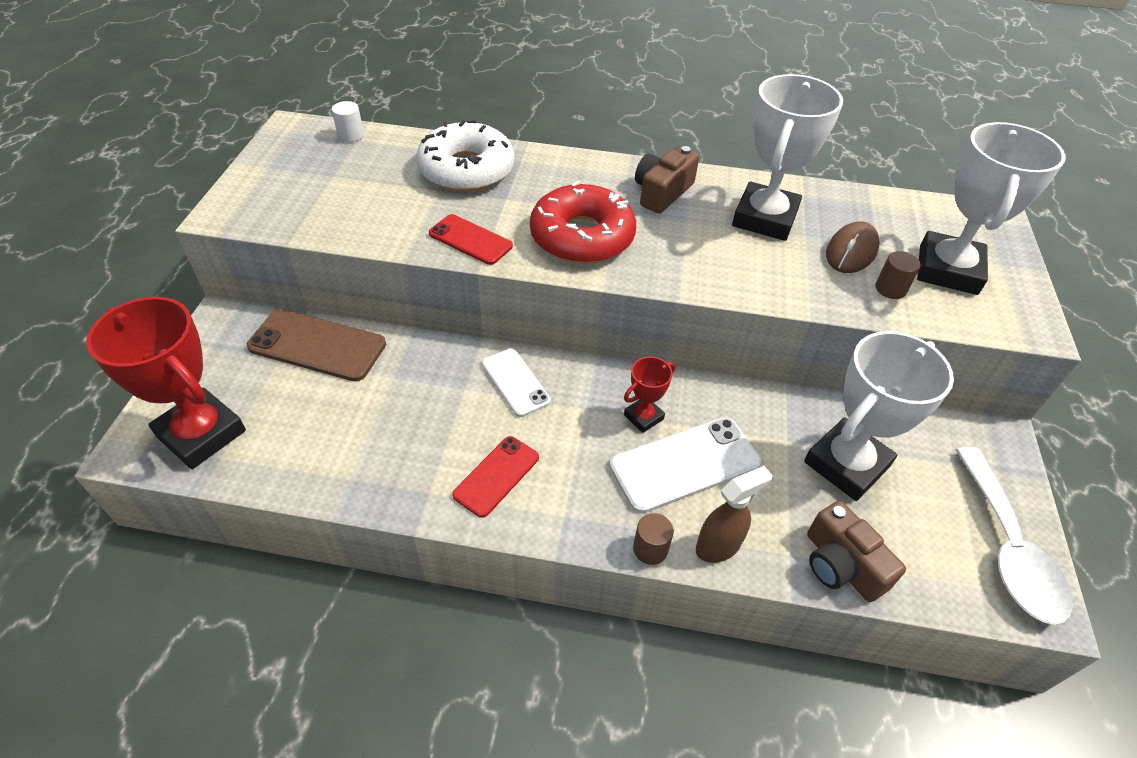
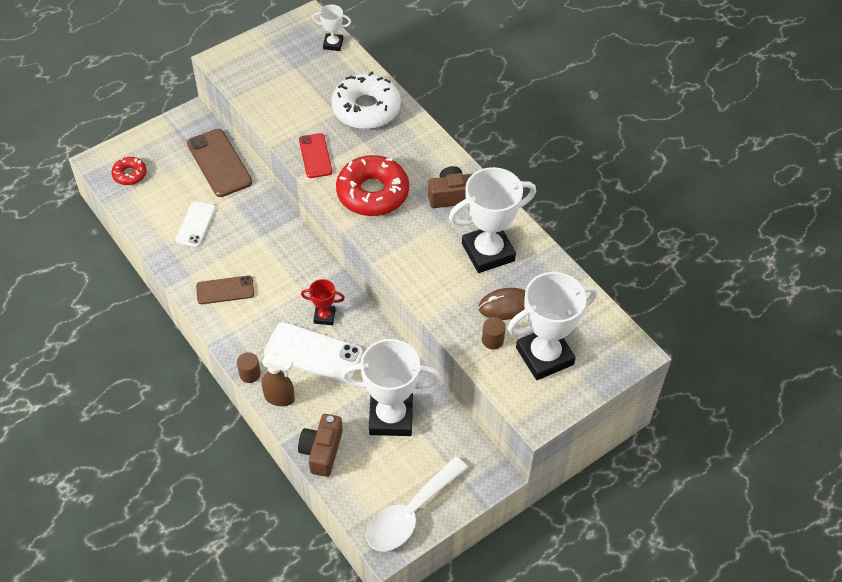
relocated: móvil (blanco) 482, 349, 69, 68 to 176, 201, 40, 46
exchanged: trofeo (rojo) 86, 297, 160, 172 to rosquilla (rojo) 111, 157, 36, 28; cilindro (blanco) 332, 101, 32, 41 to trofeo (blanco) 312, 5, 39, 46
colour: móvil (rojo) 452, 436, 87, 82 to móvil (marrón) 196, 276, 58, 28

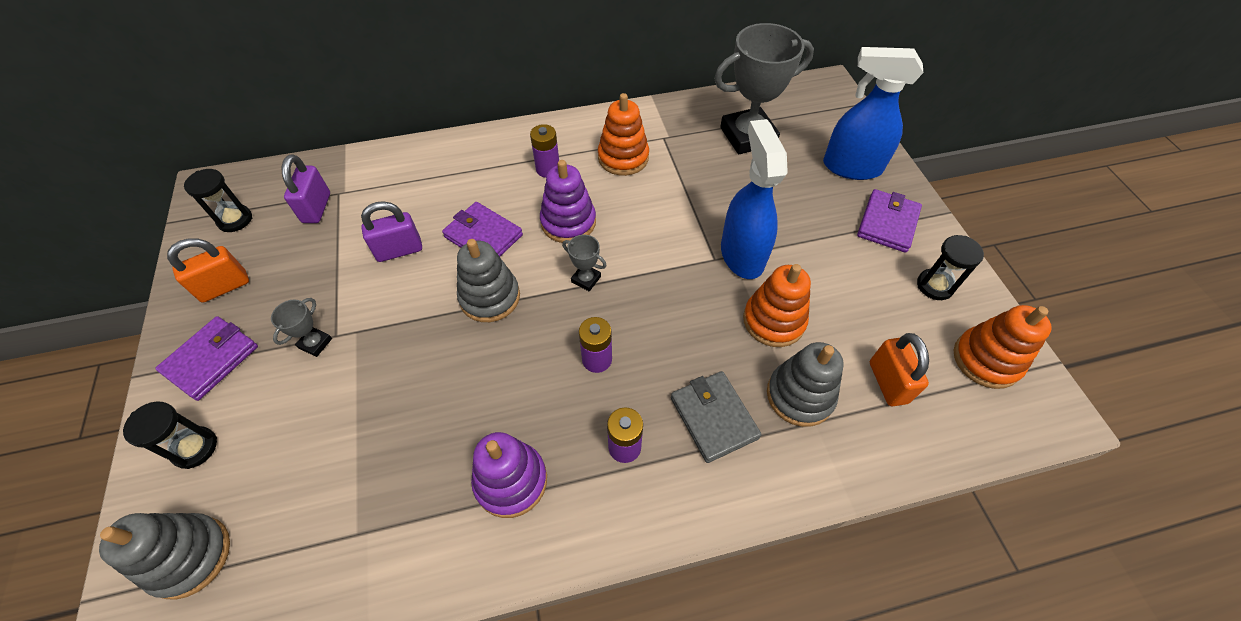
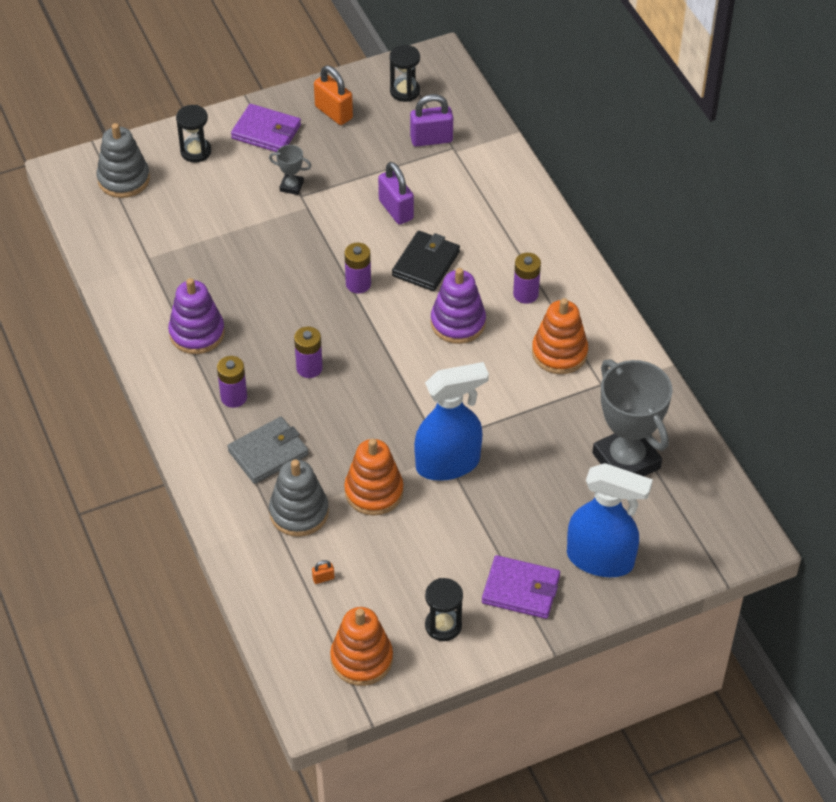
missing: trofeo (gris) 562, 235, 45, 56
exchanged: juguete apilable (gris) 457, 239, 63, 83 to pila (morado) 344, 243, 27, 51
colour: cartera (morado) 442, 202, 81, 54 to cartera (negro) 392, 231, 68, 60
spun: pulverizador (azul) 823, 47, 100, 133 = 567, 463, 86, 114 105 degrees clockwise
size: candado (naranja) 870, 333, 59, 73 = 312, 560, 23, 24 x0.43

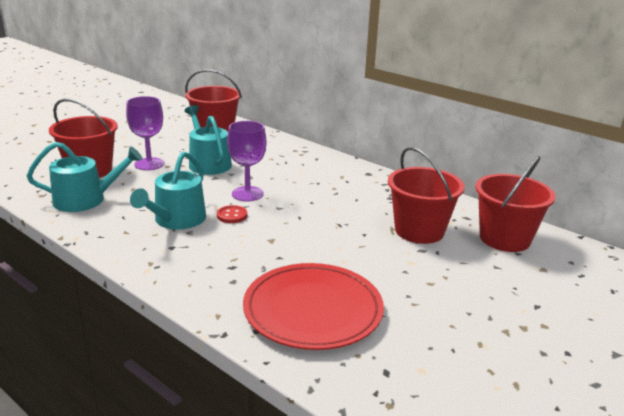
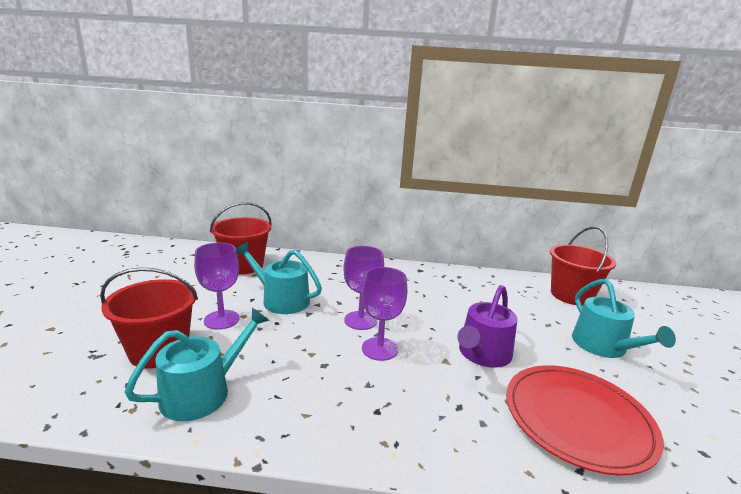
missing: balde (rojo) 388, 147, 77, 97
appeared: regadera (morado) 457, 285, 60, 83
relocated: regadera (turquesa) 130, 152, 76, 77 to 572, 279, 104, 79
exchanged: botón (rojo) 217, 205, 30, 18 to copa (morado) 362, 267, 45, 94

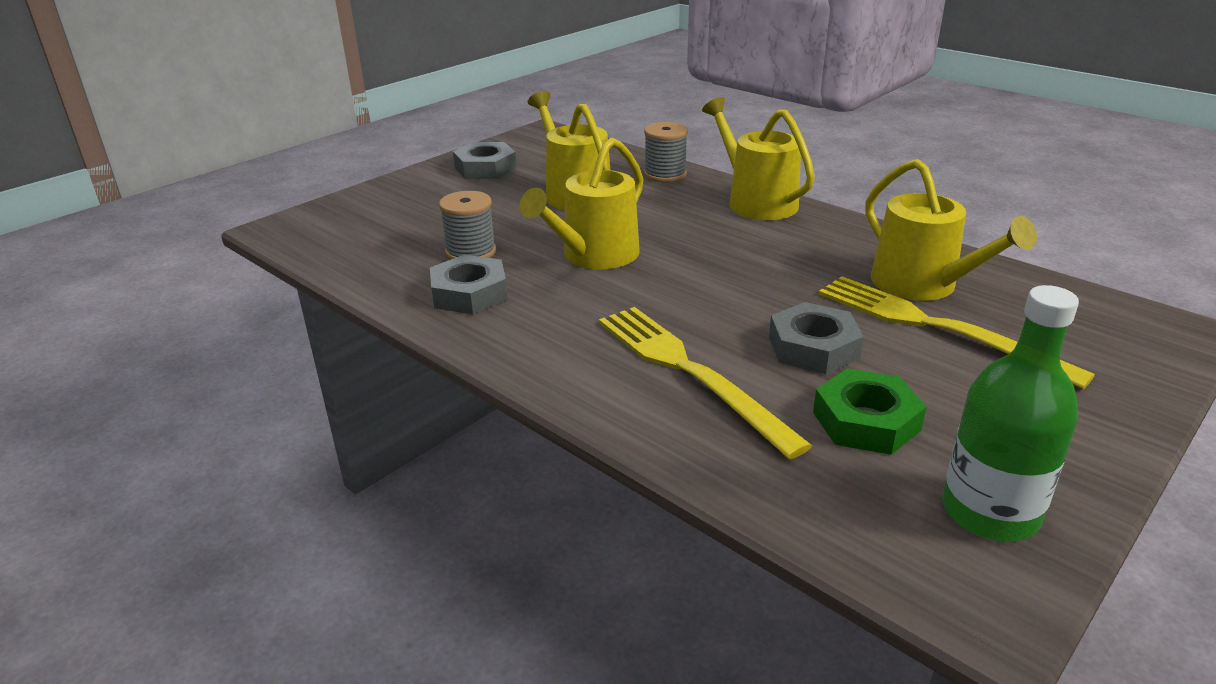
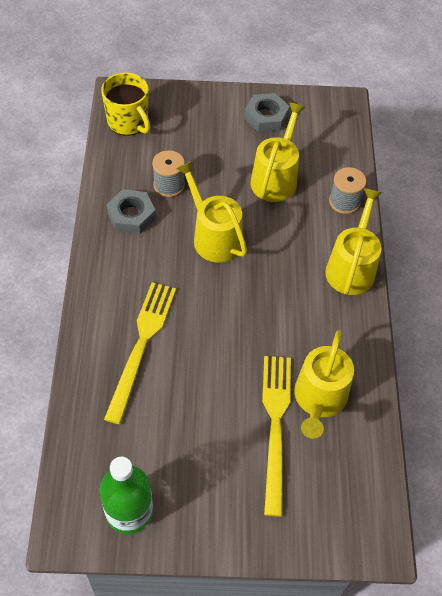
missing: tuerca (gris) 769, 302, 95, 72; tuerca (verde) 813, 368, 113, 87
appeared: taza (amarillo) 101, 72, 49, 64
spun: regadera (amarillo) 520, 137, 123, 132 = 176, 161, 71, 102 60 degrees clockwise

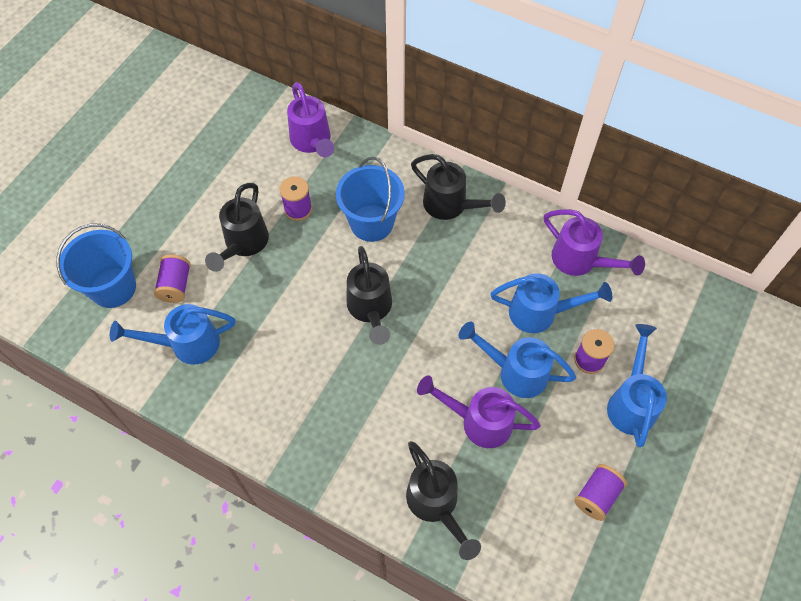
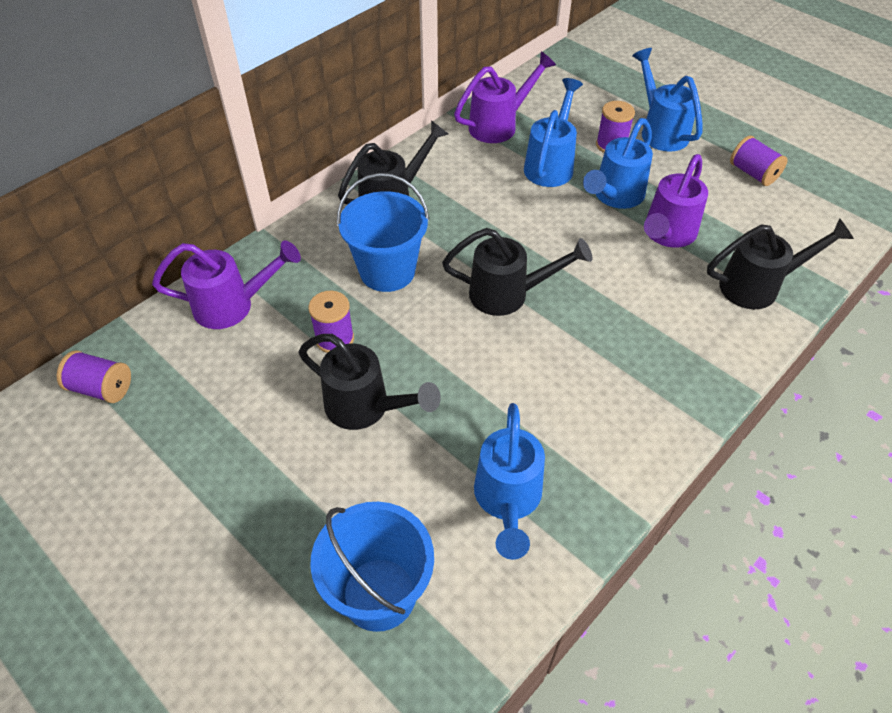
relocated: carrete (morado) 154, 254, 37, 49 to 57, 350, 74, 53
spun: regadera (azul) 607, 324, 60, 123 = 632, 48, 70, 103 45 degrees clockwise

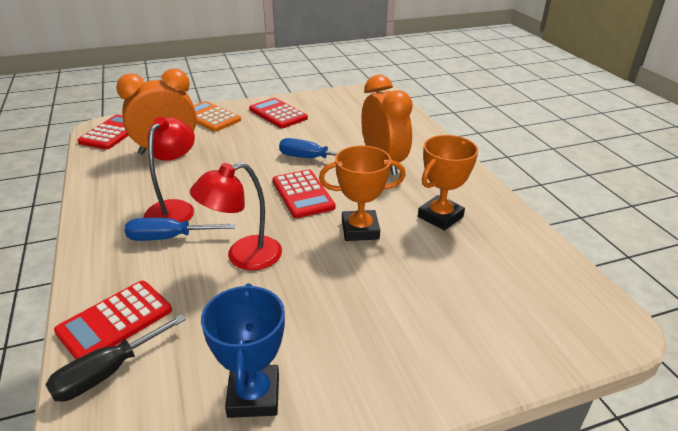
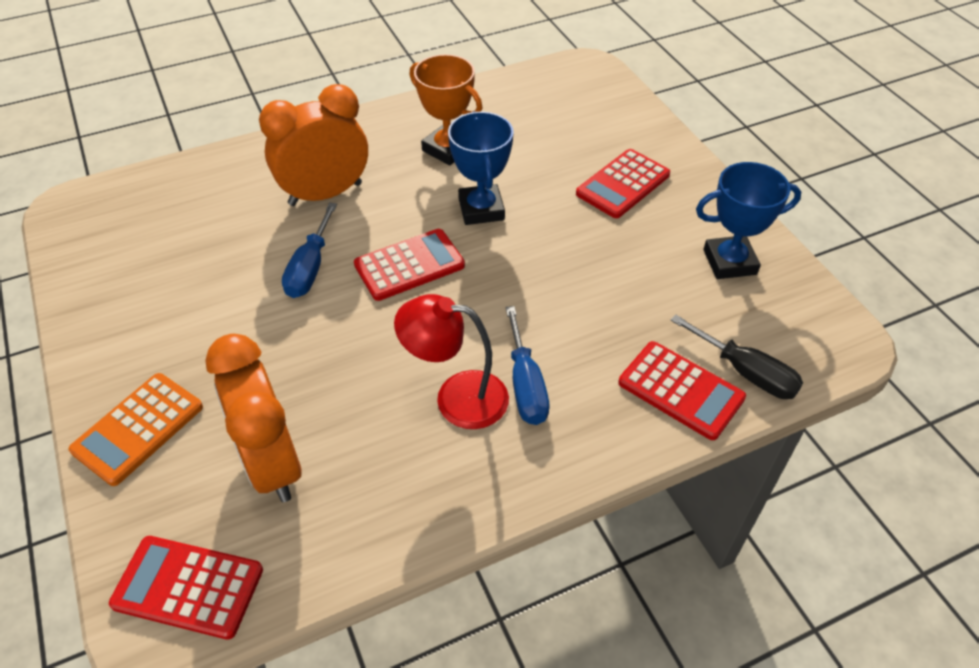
missing: lámpara (rojo) 190, 162, 92, 108
relocated: calculadora (rojo) 249, 98, 59, 30 to 576, 149, 94, 69
colour: trofeo (naranja) 319, 146, 87, 95 to trofeo (azul) 448, 112, 66, 113

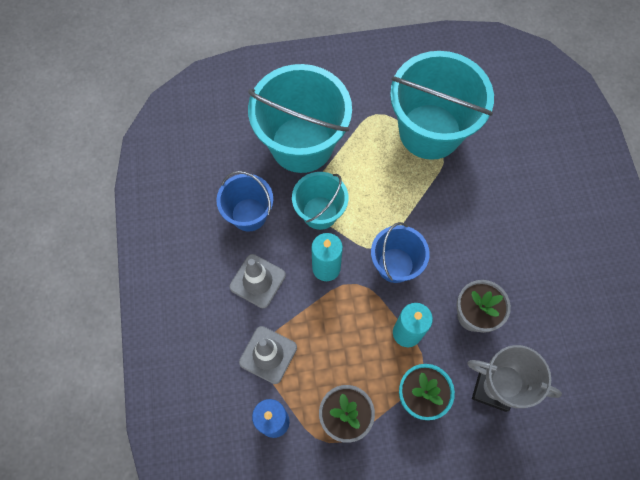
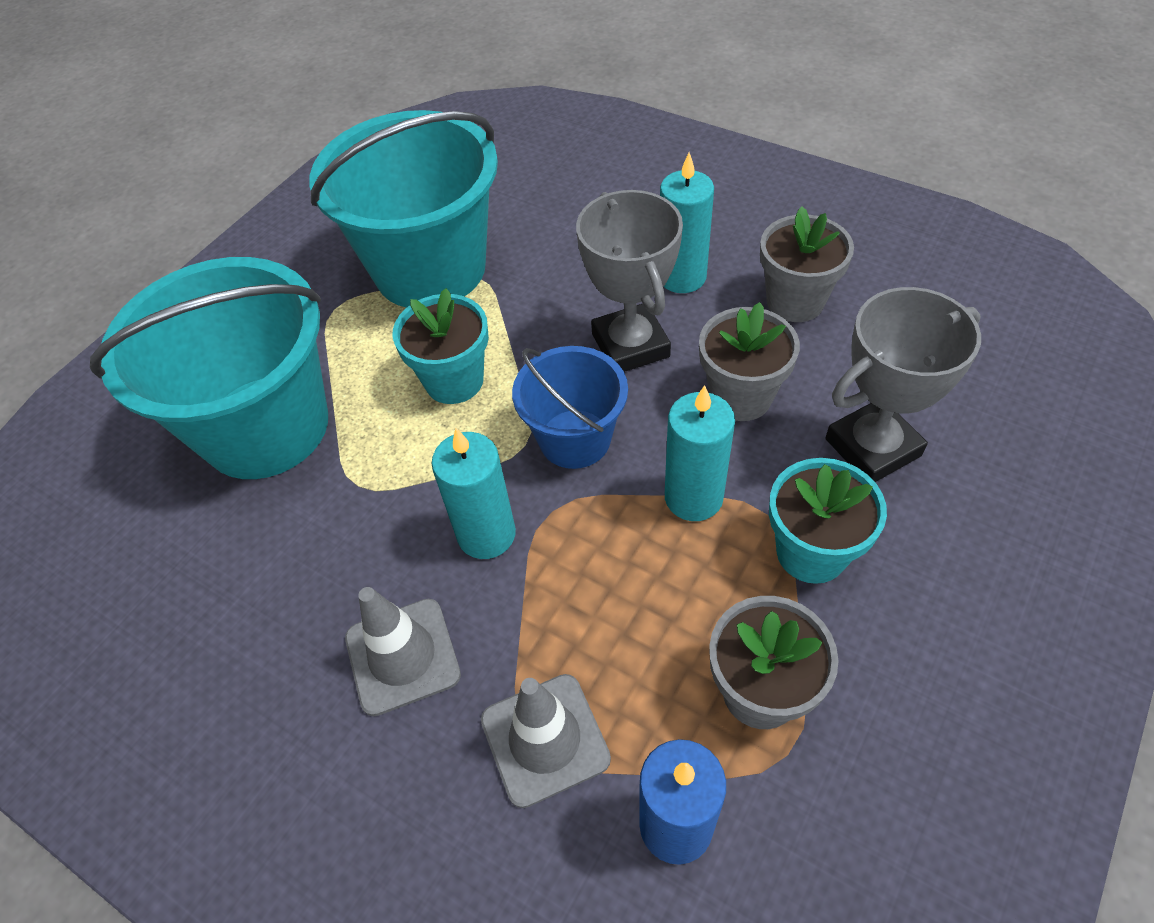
missing: balde (azul) 216, 171, 57, 61; balde (turquesa) 292, 172, 57, 58
appeared: maceta (turquesa) 393, 288, 96, 116; trofeo (gris) 576, 190, 107, 182; vela (turquesa) 660, 153, 54, 140; maceta (gris) 760, 206, 94, 116

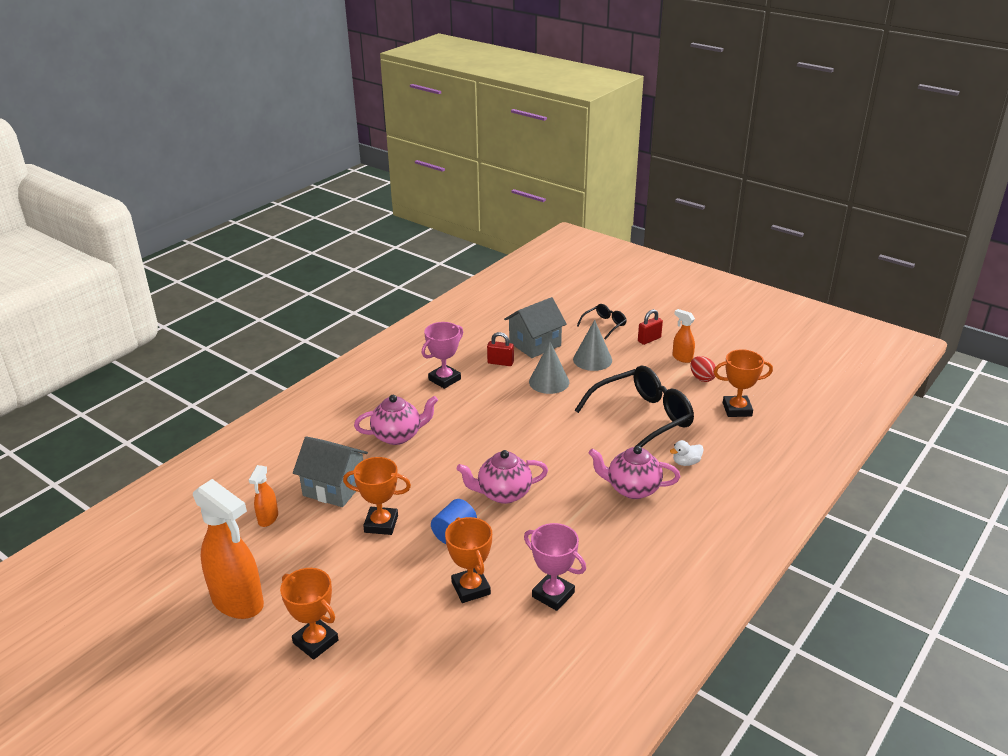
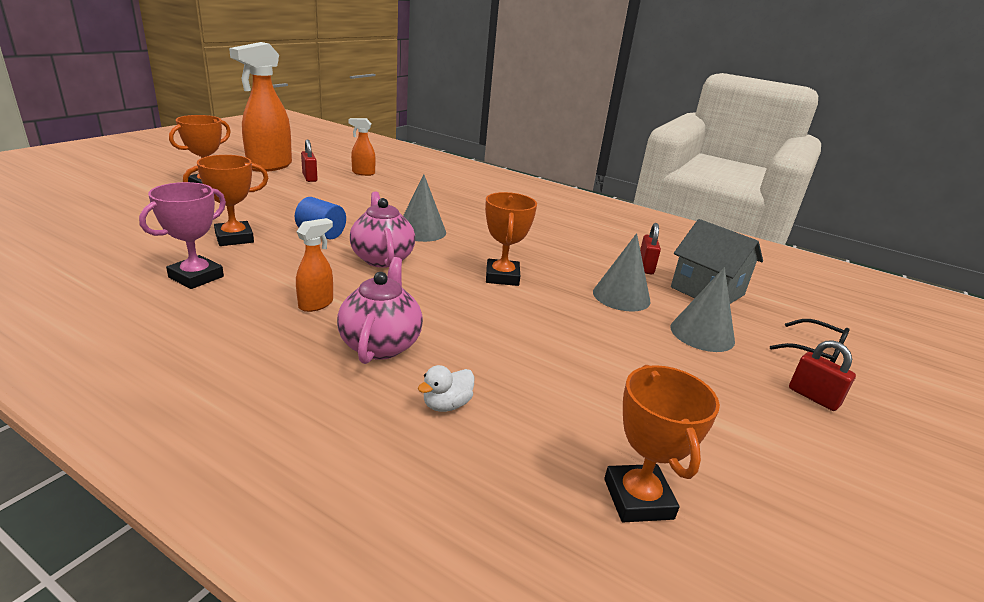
missing: casa (gris) 293, 436, 75, 71; tetera (rosa) 354, 395, 84, 50; trofeo (rosa) 422, 322, 41, 67; gafas (negro) 575, 366, 119, 82; huevo (rojo) 690, 356, 26, 26
appeared: candado (rojo) 301, 139, 17, 43; cono (gris) 403, 174, 43, 68
relocated: trofeo (naranja) 343, 457, 68, 78 to 485, 192, 52, 94; pulverizador (naranja) 672, 309, 23, 54 to 296, 218, 37, 94
spun: pato (blanco) 670, 440, 34, 26 = 418, 365, 56, 47 105 degrees counterclockwise

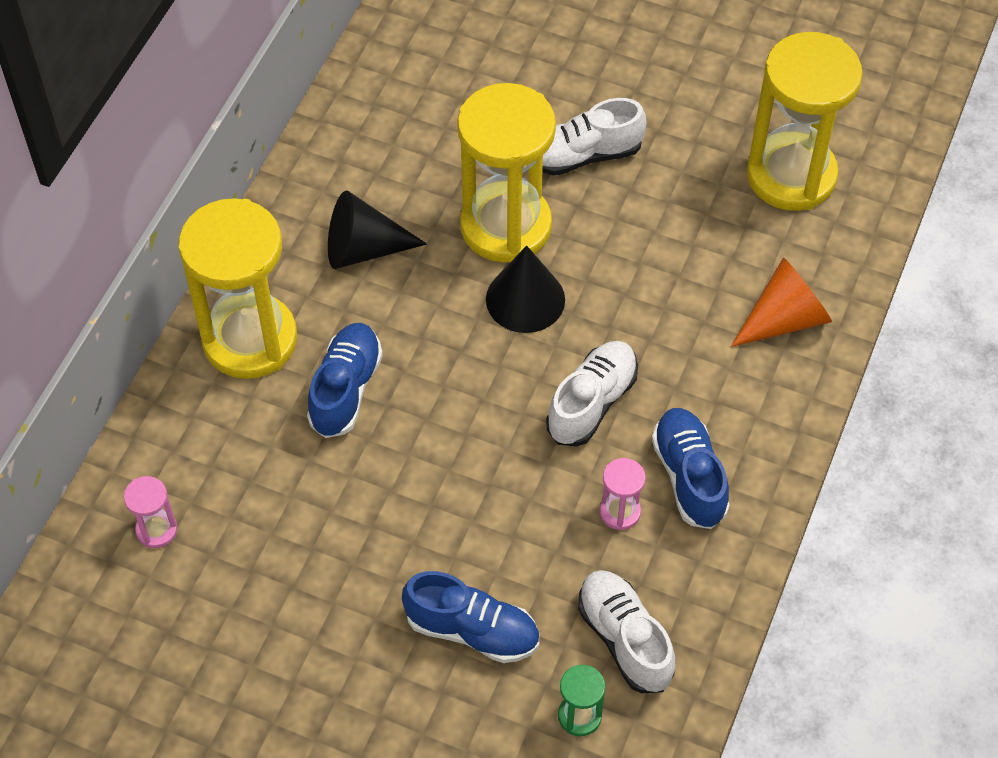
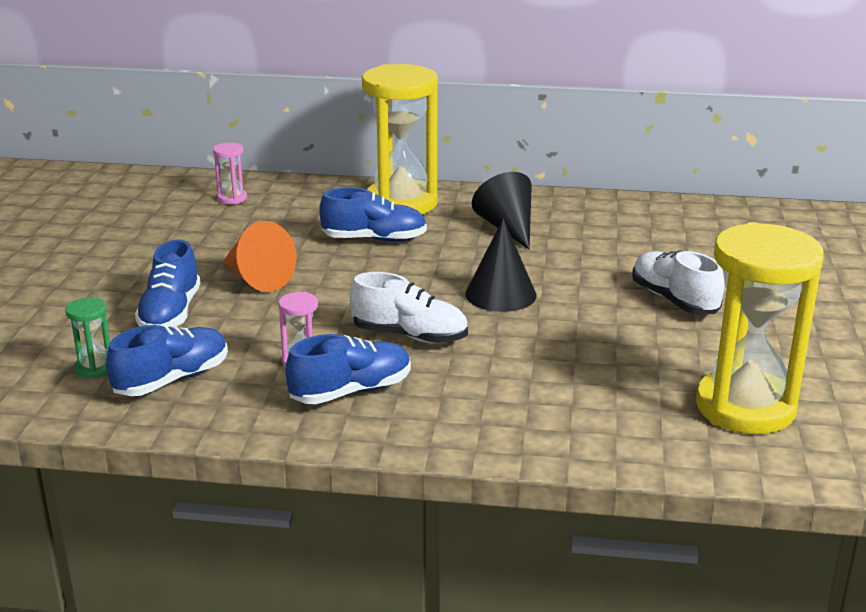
missing: reloj de arena (amarillo) 457, 83, 99, 180
relocated: cono (naranja) 731, 258, 101, 89 to 223, 221, 74, 71
colour: zapato (blanco) 578, 570, 97, 123 to zapato (azul) 106, 325, 122, 71

